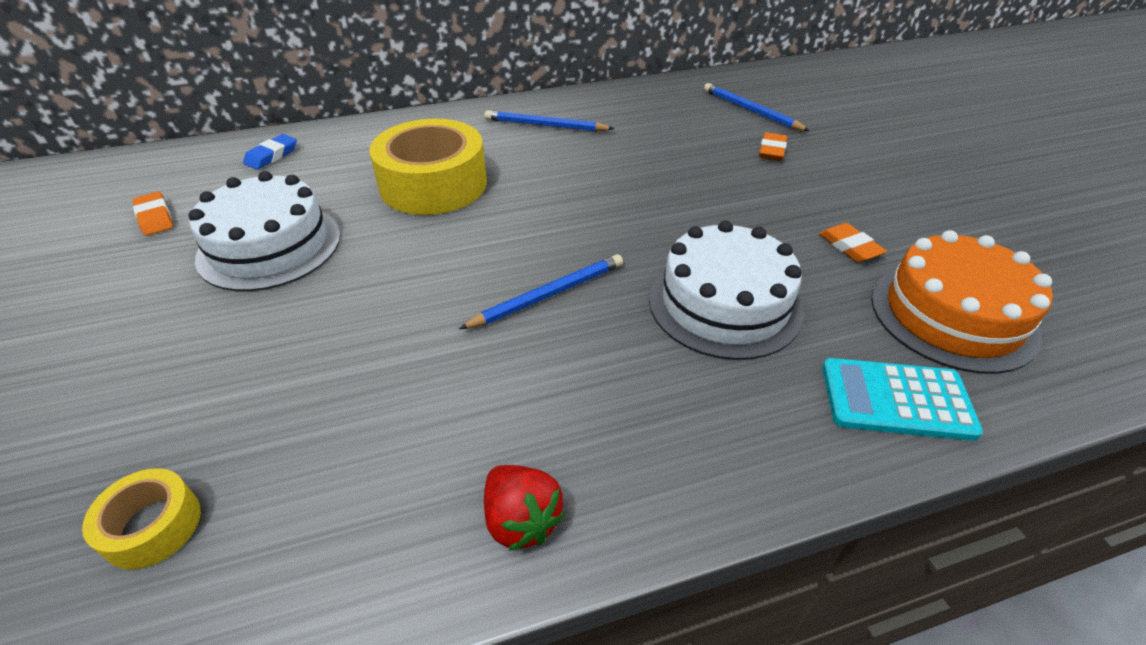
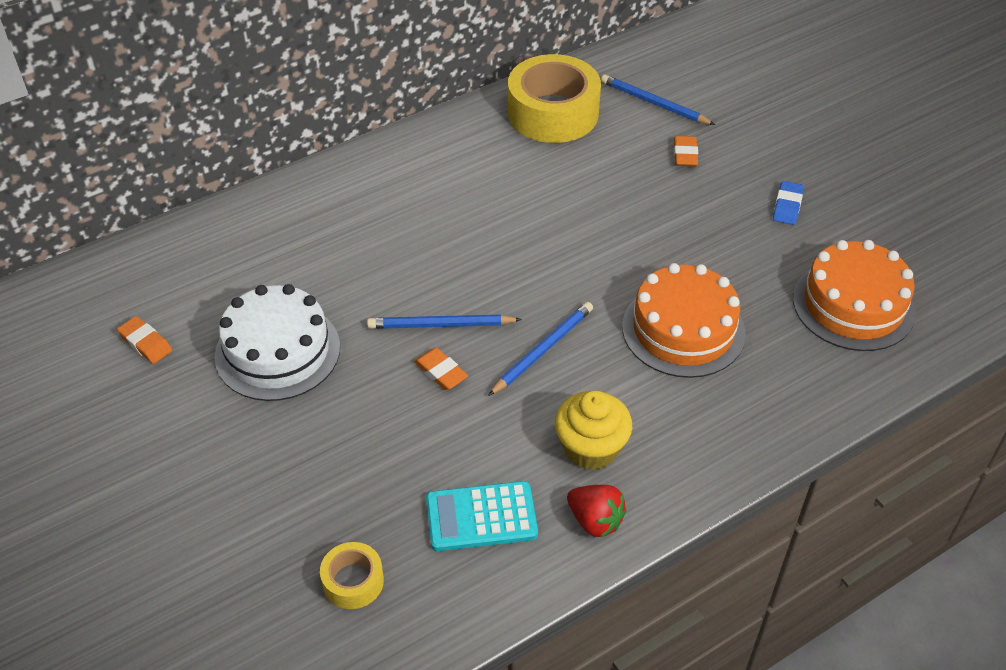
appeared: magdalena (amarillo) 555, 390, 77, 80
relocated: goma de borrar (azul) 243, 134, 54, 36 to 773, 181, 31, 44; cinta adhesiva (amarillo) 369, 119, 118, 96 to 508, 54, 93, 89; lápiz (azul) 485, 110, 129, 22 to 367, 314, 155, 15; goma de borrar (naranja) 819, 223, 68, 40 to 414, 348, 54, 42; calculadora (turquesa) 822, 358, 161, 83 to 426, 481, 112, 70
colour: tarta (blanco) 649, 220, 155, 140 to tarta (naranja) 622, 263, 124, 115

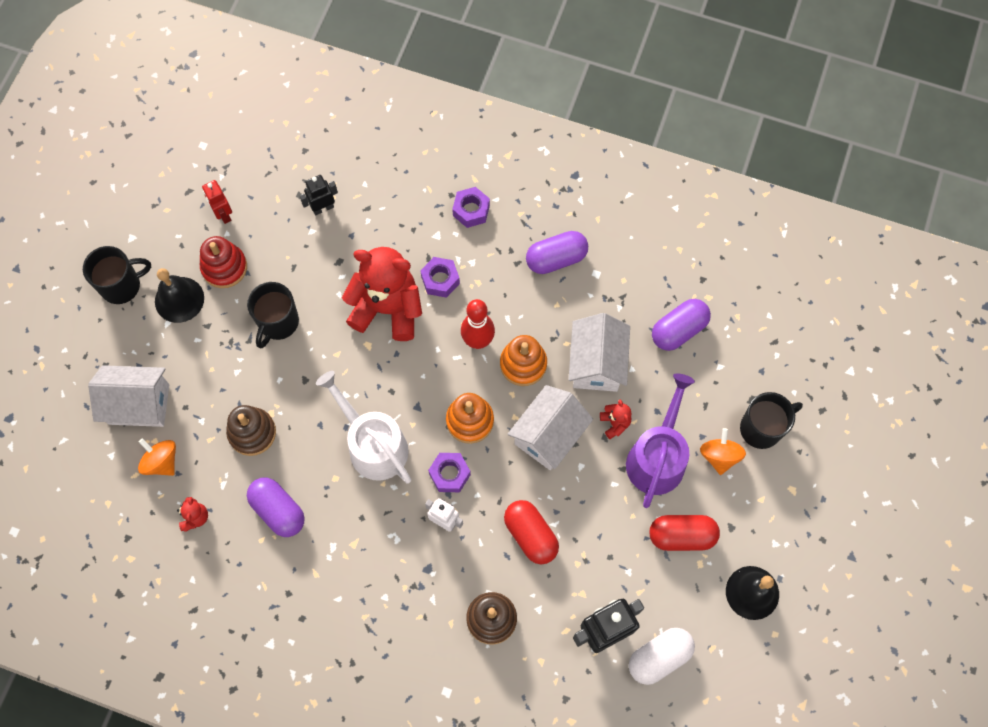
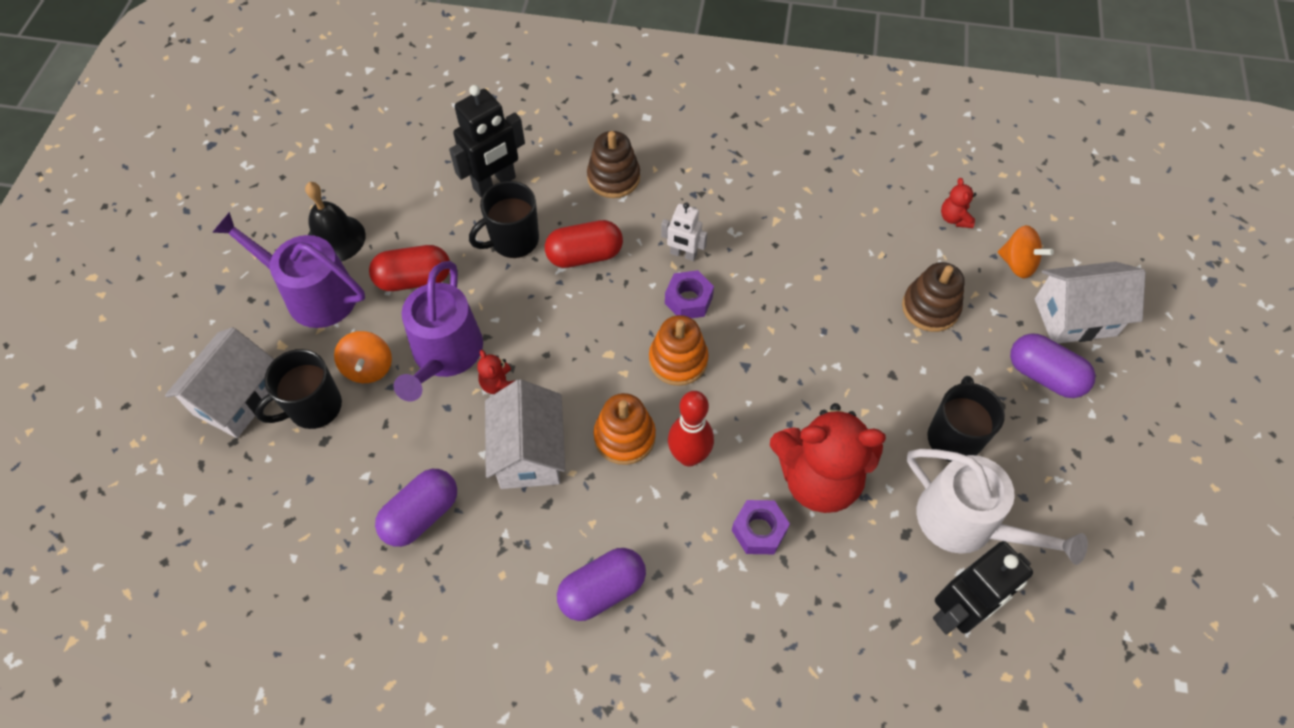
missing: campana (negro) 155, 268, 49, 55; juguete apilable (rojo) 200, 236, 47, 52; robot (rojo) 202, 180, 30, 44; tuerca (morado) 452, 187, 38, 41; cápsula (blanco) 629, 628, 66, 57
appeared: regadera (morado) 212, 212, 153, 116
relocated: taza (negro) 83, 246, 68, 58 to 469, 181, 70, 77; cápsula (morado) 247, 477, 58, 60 to 1010, 333, 86, 65; regadera (blanco) 316, 371, 95, 113 to 907, 449, 181, 116; casa (blanco) 508, 385, 85, 85 to 165, 327, 110, 111
spun: cápsula (rojo) 504, 500, 55, 64 = 545, 220, 78, 48 60 degrees counterclockwise
size: robot (negro) 300, 175, 38, 41 = 933, 541, 100, 93 x1.71

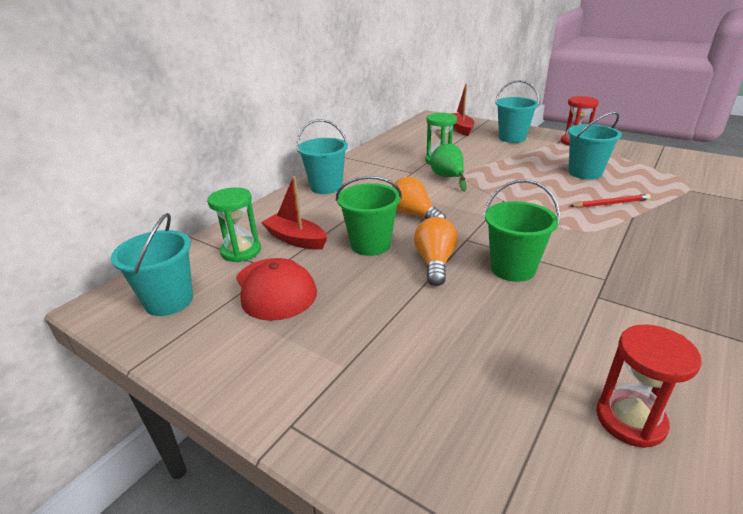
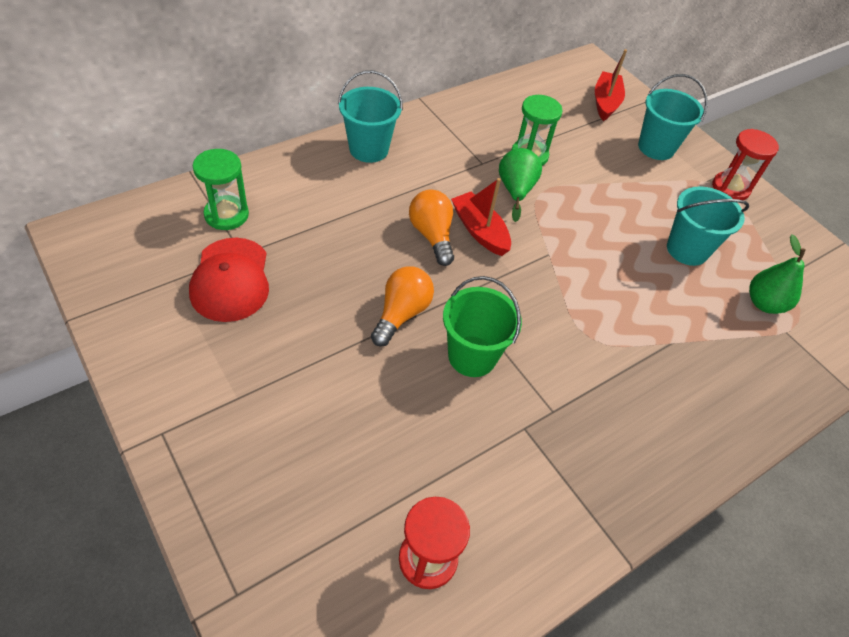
missing: balde (turquesa) 111, 213, 82, 103; balde (verde) 336, 176, 66, 80; lápiz (rojo) 570, 194, 81, 14
appeared: pera (verde) 749, 234, 57, 80
relocated: barco (rojo) 261, 176, 66, 74 to 451, 178, 60, 78

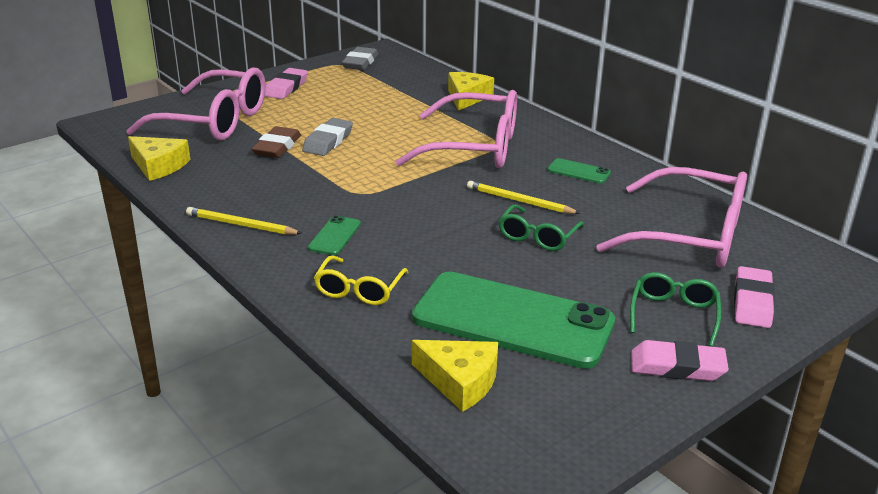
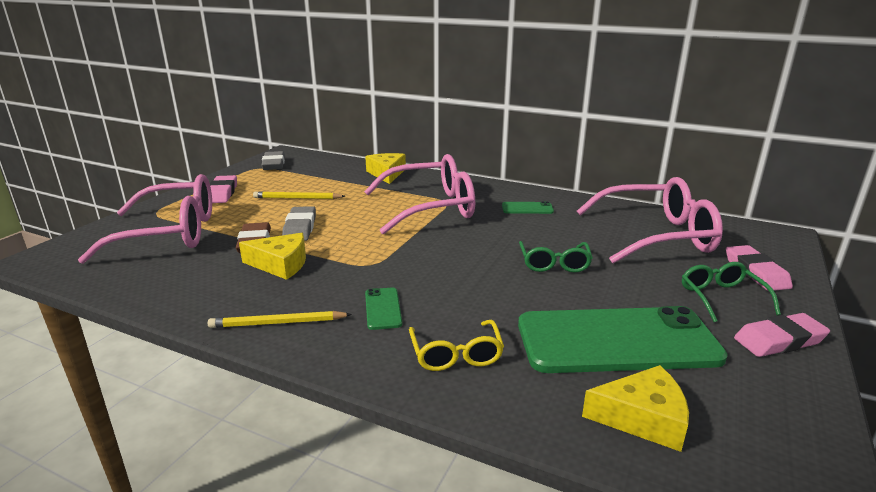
relocated: queso (amarillo) 128, 136, 62, 45 to 239, 233, 67, 47; lápiz (amarillo) 467, 181, 113, 33 to 253, 192, 92, 7

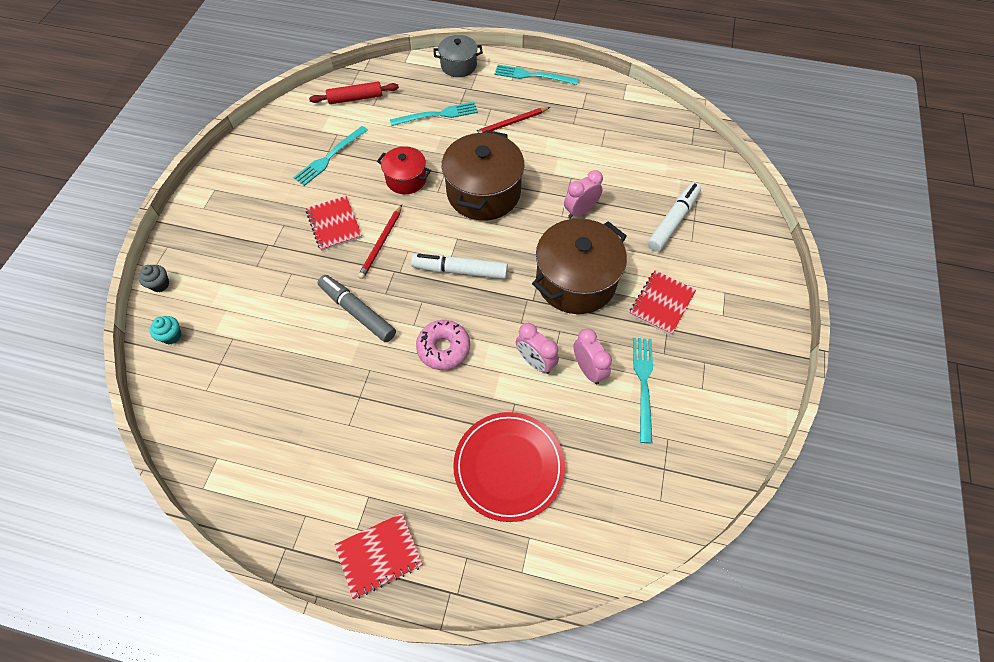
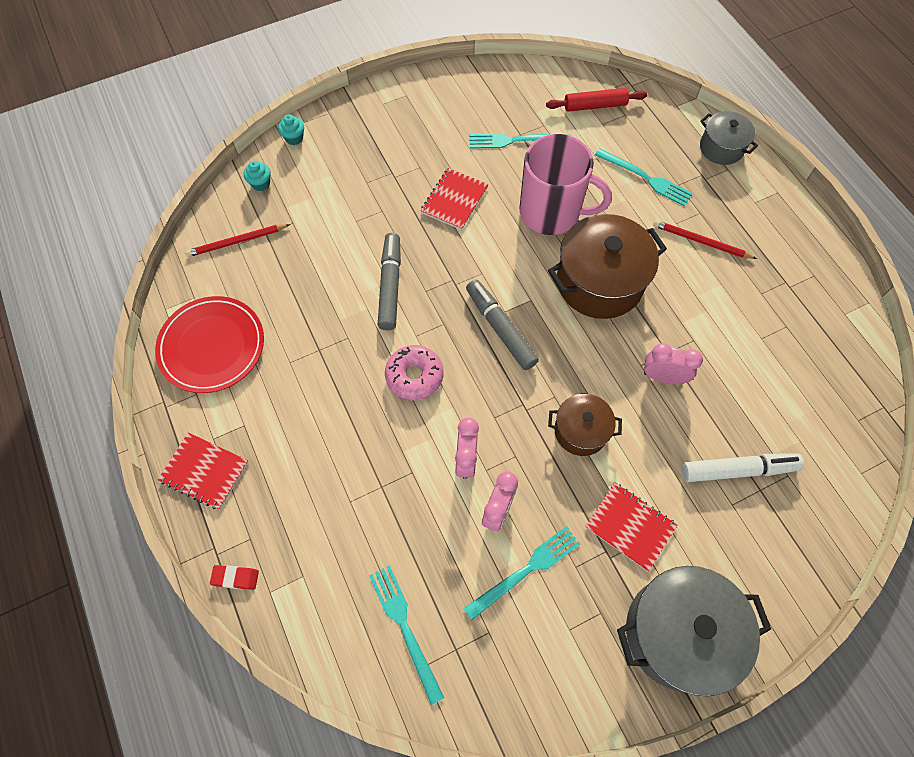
appeared: goma de borrar (rojo) 210, 565, 49, 25; olla (gris) 617, 566, 154, 130
relocated: lápiz (rojo) 358, 205, 44, 74 to 185, 224, 105, 33; plato (rojo) 453, 412, 112, 110 to 155, 296, 109, 97; tenedor (turquesa) 494, 65, 85, 20 to 369, 565, 75, 140
exchanged: olla (rojo) 377, 146, 54, 48 to taza (rosa) 520, 134, 92, 101
colour: magdalena (gris) 139, 265, 30, 27 to magdalena (turquesa) 278, 114, 26, 31; rotulador (blanco) 411, 254, 97, 25 to rotulador (gris) 466, 280, 73, 90
spun: rodillo (rojo) 309, 81, 90, 23 = 546, 88, 101, 24 45 degrees counterclockwise; cuaderno (rojo) 629, 270, 67, 65 = 585, 482, 92, 89 45 degrees clockwise
size: olla (marrón) 532, 218, 95, 96 = 548, 394, 74, 62 x0.56

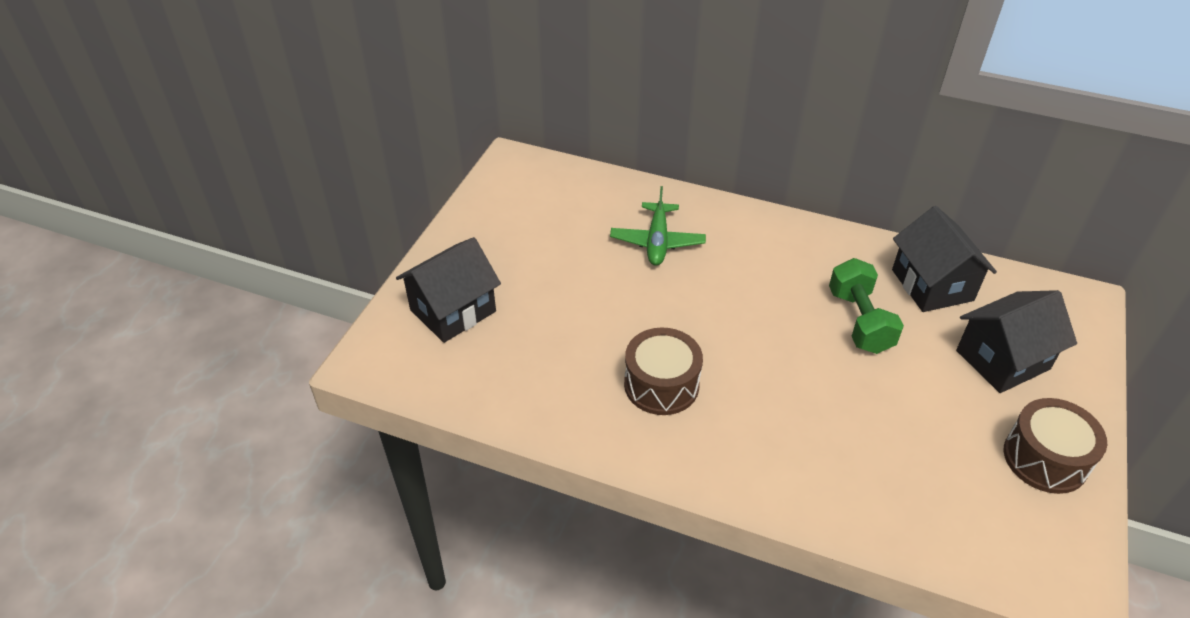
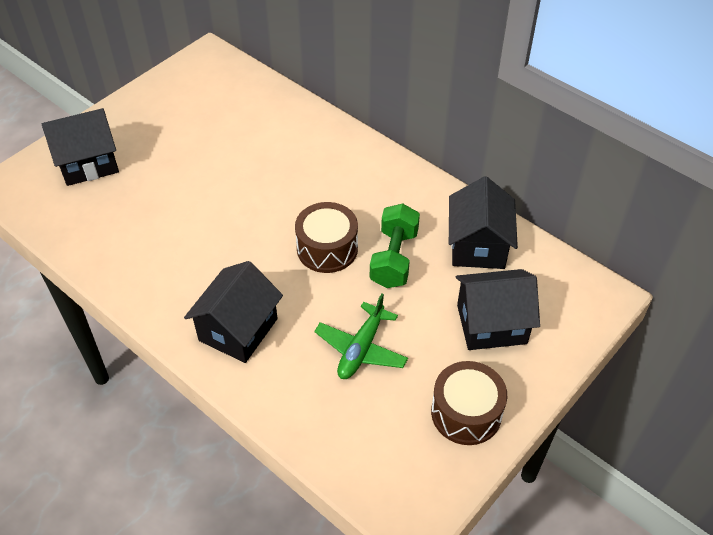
appeared: casa (negro) 184, 261, 99, 102
relocated: avión (verde) 610, 186, 96, 80 to 314, 293, 94, 86; tambor (marrón) 624, 328, 79, 87 to 295, 202, 63, 71

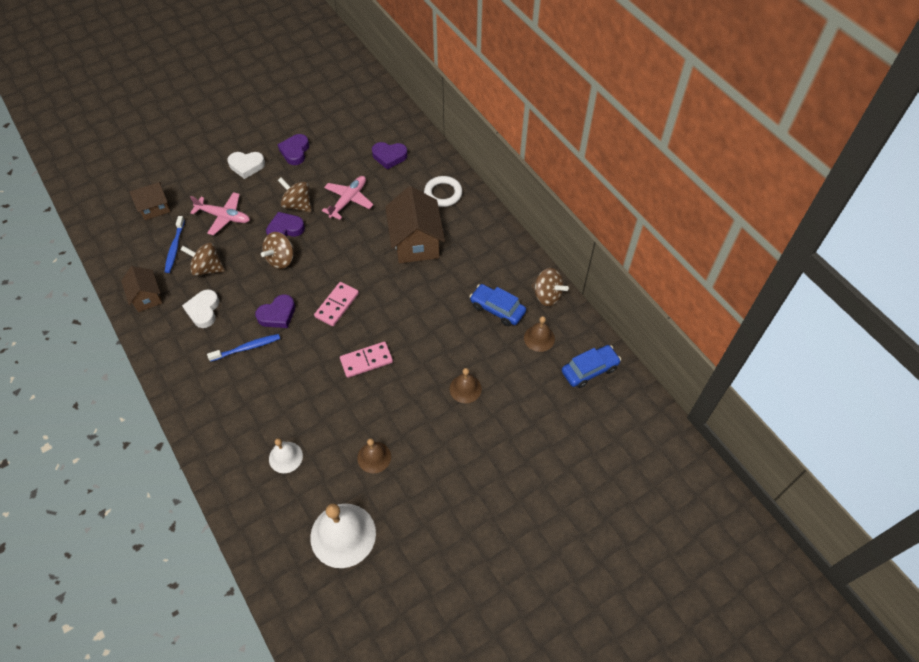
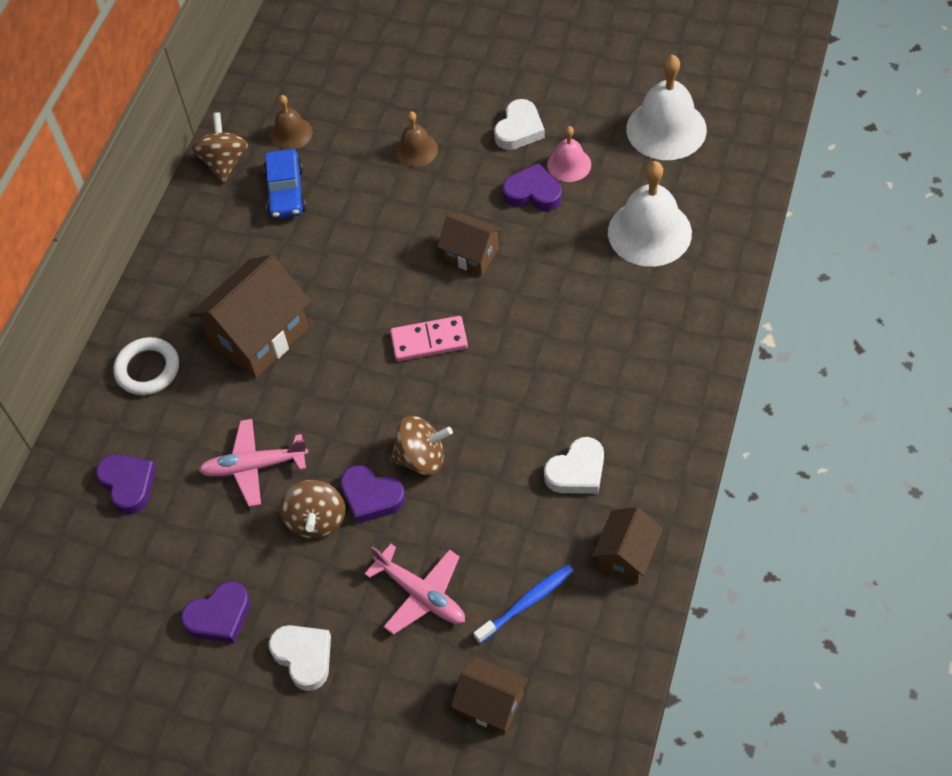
missing: peonza (marrón) 180, 243, 45, 33; cepillo de dientes (azul) 207, 334, 73, 28; coche (azul) 562, 345, 59, 43
appeared: corazón (blanco) 494, 99, 51, 51
relocated: corazón (morado) 255, 294, 40, 34 to 503, 163, 59, 48
exchanged: ficha de dominó (rosa) 340, 342, 53, 36 to casa (marrón) 437, 212, 66, 64
colour: campana (marrón) 357, 438, 34, 35 to campana (rosa) 547, 126, 44, 56
spun: avión (rosa) 190, 192, 60, 43 = 364, 544, 101, 91 150 degrees clockwise
size: campana (blanco) 269, 438, 34, 35 = 608, 161, 84, 106 x1.84

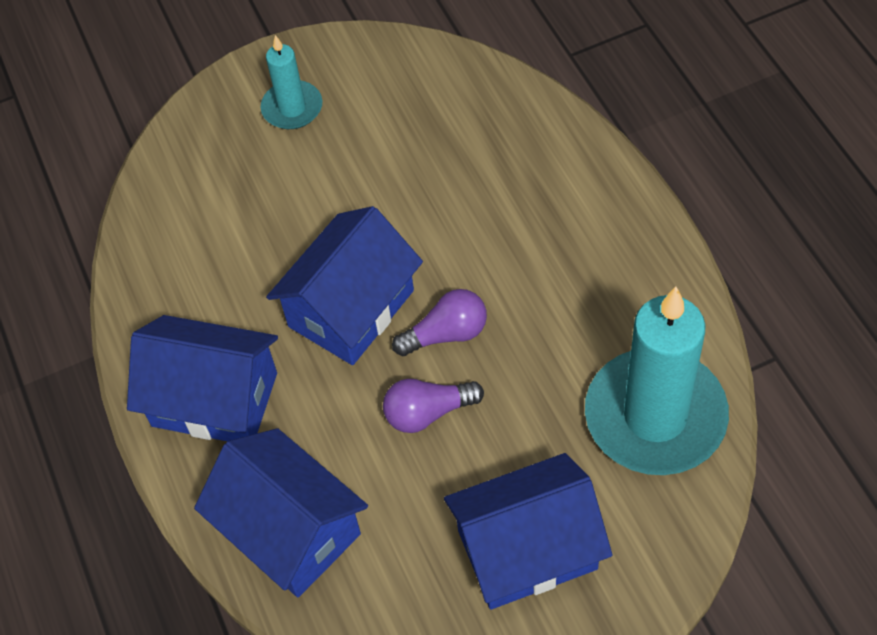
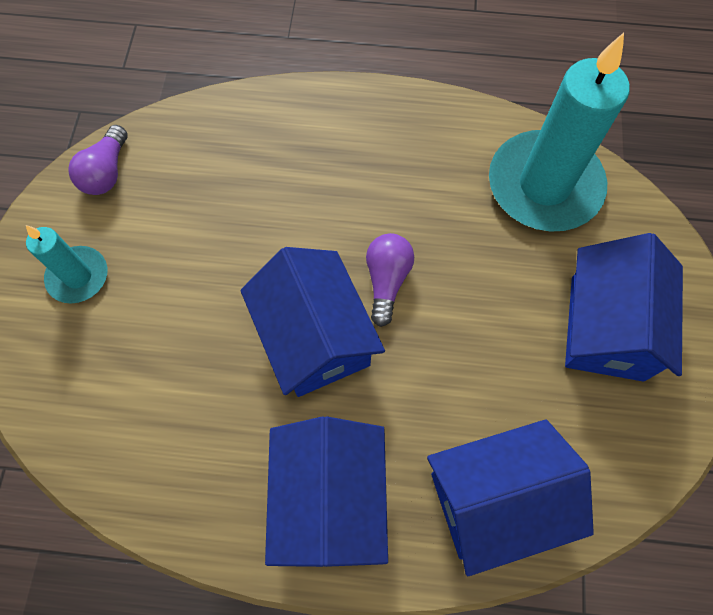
relocated: bombilla (morado) 383, 379, 101, 54 to 68, 125, 60, 70
spun: casa (azul) 127, 315, 151, 126 = 265, 416, 123, 151 45 degrees counterclockwise

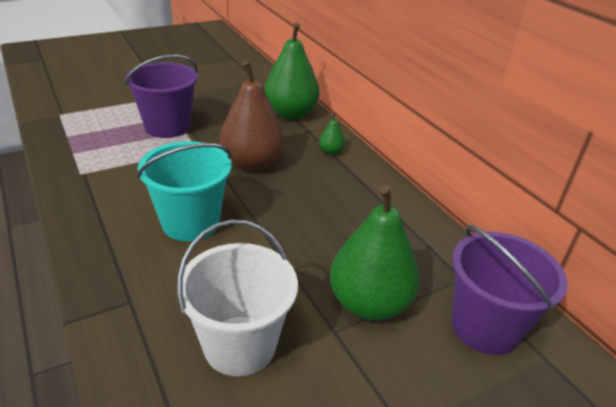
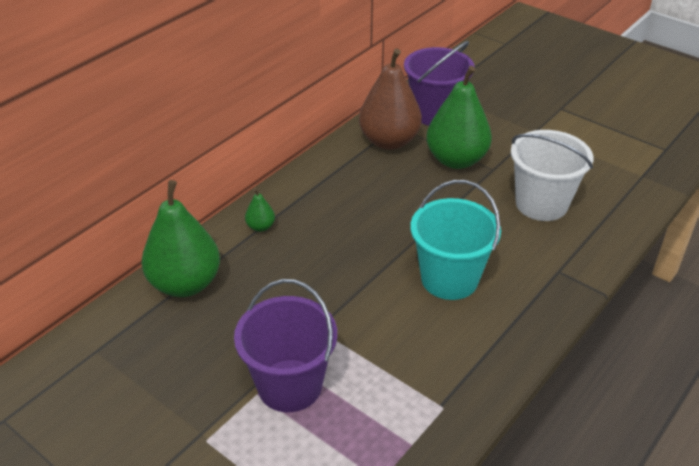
relocated: pera (marrón) 220, 61, 65, 110 to 359, 49, 63, 101

